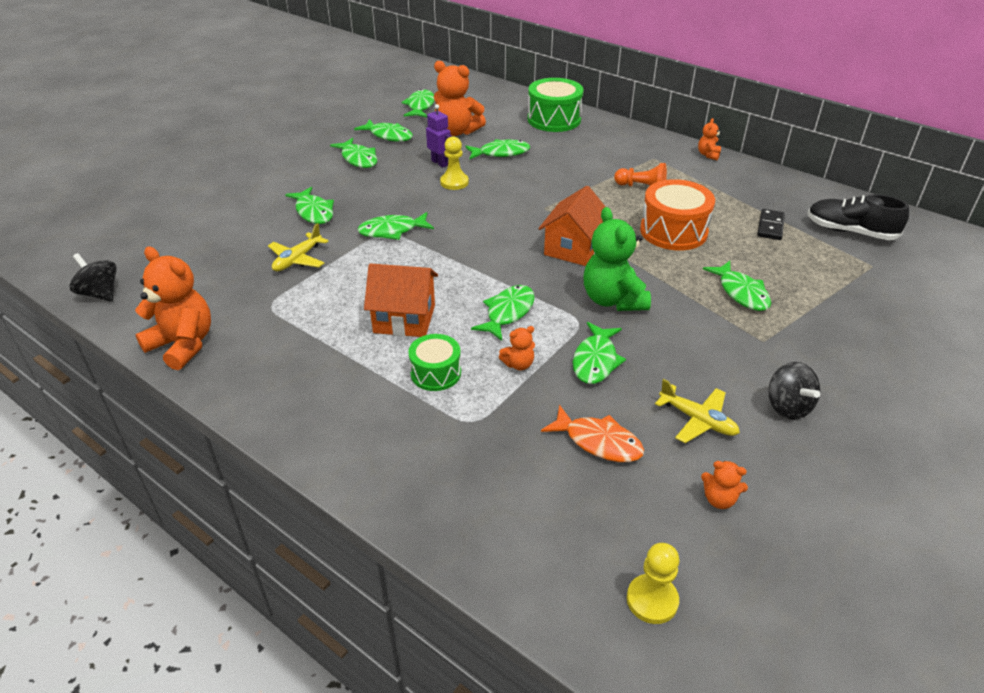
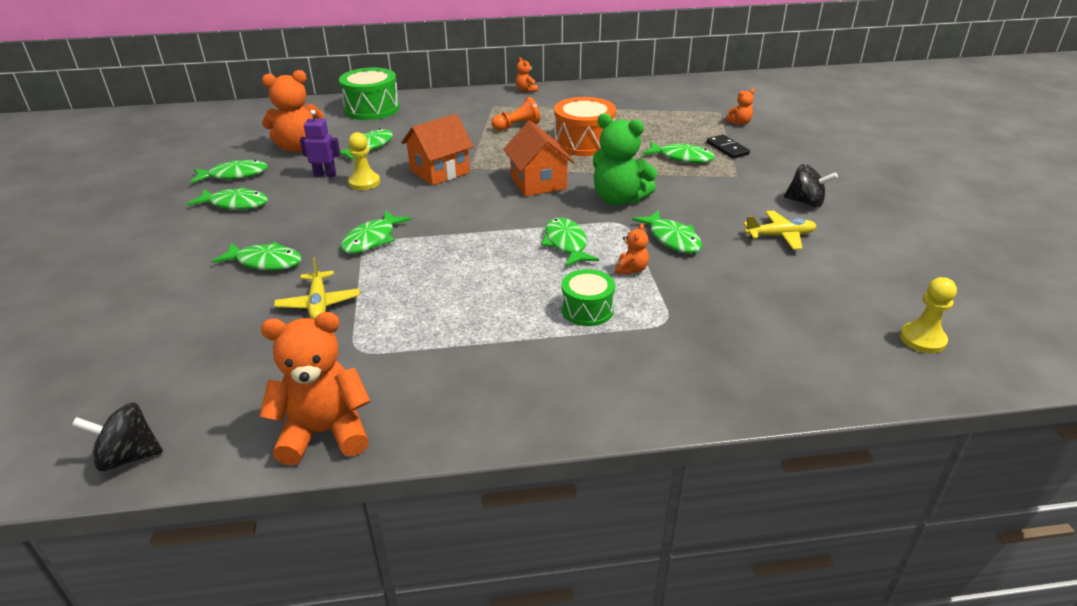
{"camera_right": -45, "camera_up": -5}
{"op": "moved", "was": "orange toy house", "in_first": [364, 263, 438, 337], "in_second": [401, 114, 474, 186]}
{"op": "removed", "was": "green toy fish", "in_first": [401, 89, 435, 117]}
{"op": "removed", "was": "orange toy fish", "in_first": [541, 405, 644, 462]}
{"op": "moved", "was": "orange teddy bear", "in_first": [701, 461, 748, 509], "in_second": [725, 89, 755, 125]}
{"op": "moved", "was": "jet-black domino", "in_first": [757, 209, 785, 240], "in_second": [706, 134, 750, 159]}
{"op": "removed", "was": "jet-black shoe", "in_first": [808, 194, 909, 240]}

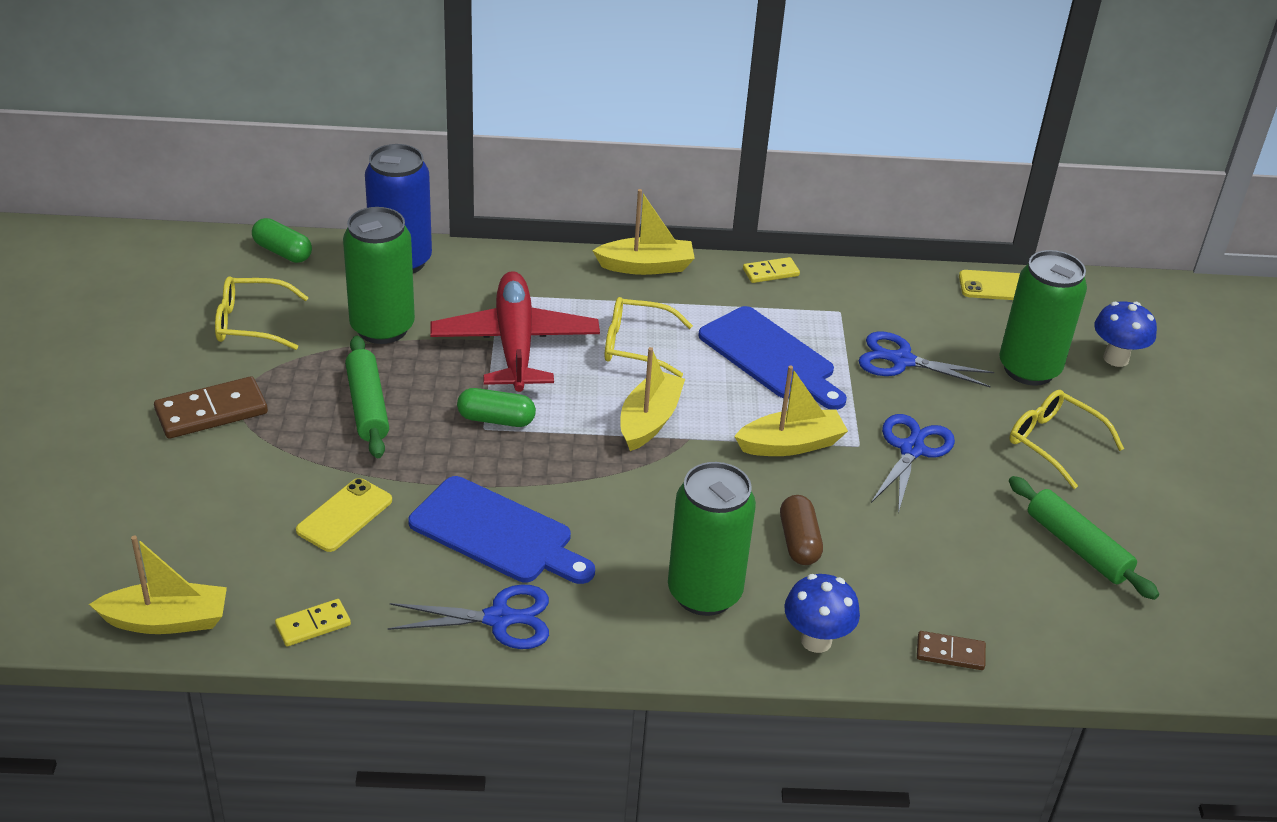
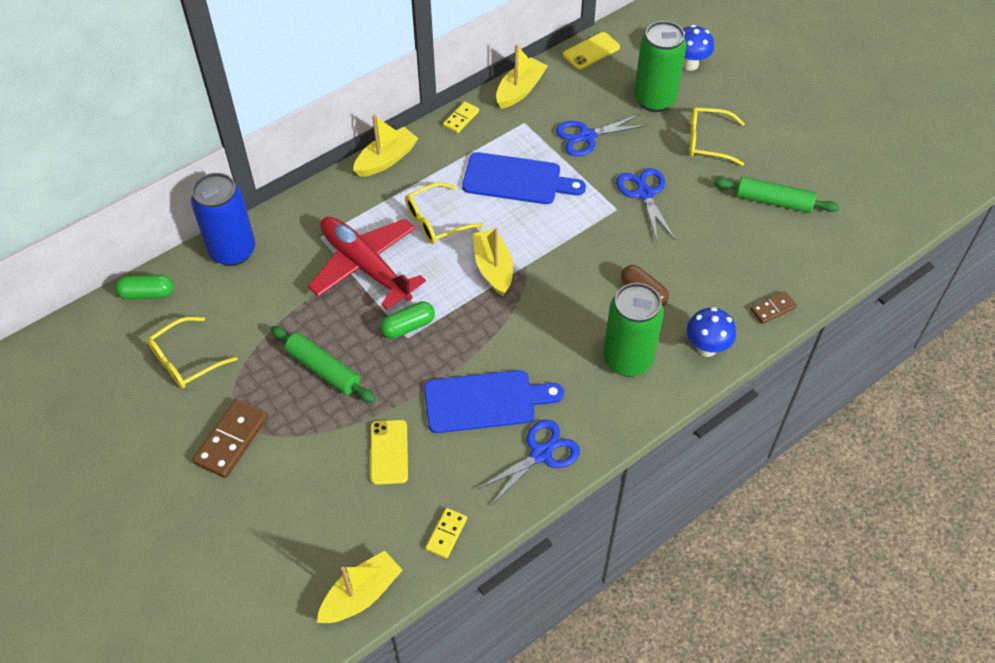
{"camera_right": -35, "camera_up": 15}
{"op": "removed", "was": "green soda can", "in_first": [343, 207, 415, 344]}
{"op": "moved", "was": "yellow sailboat", "in_first": [734, 365, 848, 456], "in_second": [496, 44, 548, 109]}

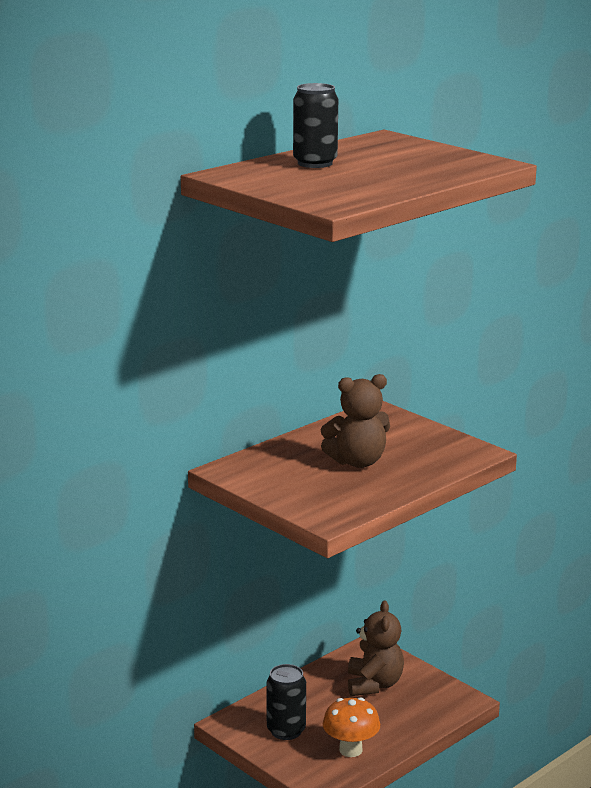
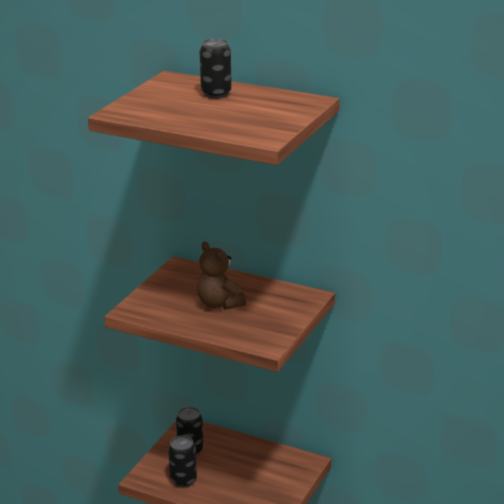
{"camera_right": 70, "camera_up": 5}
{"op": "replaced", "was": "orange fungus", "now": "jet-black soda can", "in_first": [323, 697, 380, 757], "in_second": [168, 436, 197, 487]}
{"op": "removed", "was": "dark brown teddy bear", "in_first": [348, 600, 404, 696]}

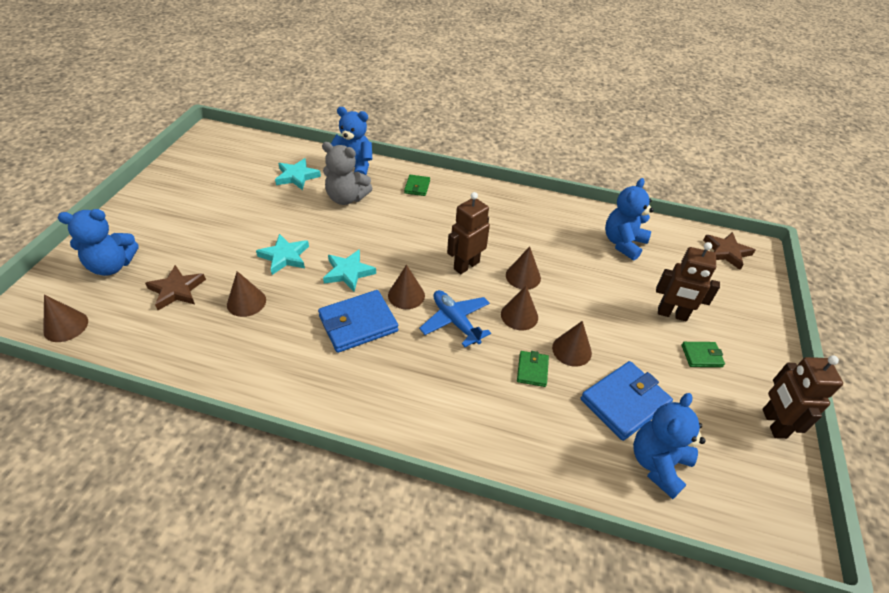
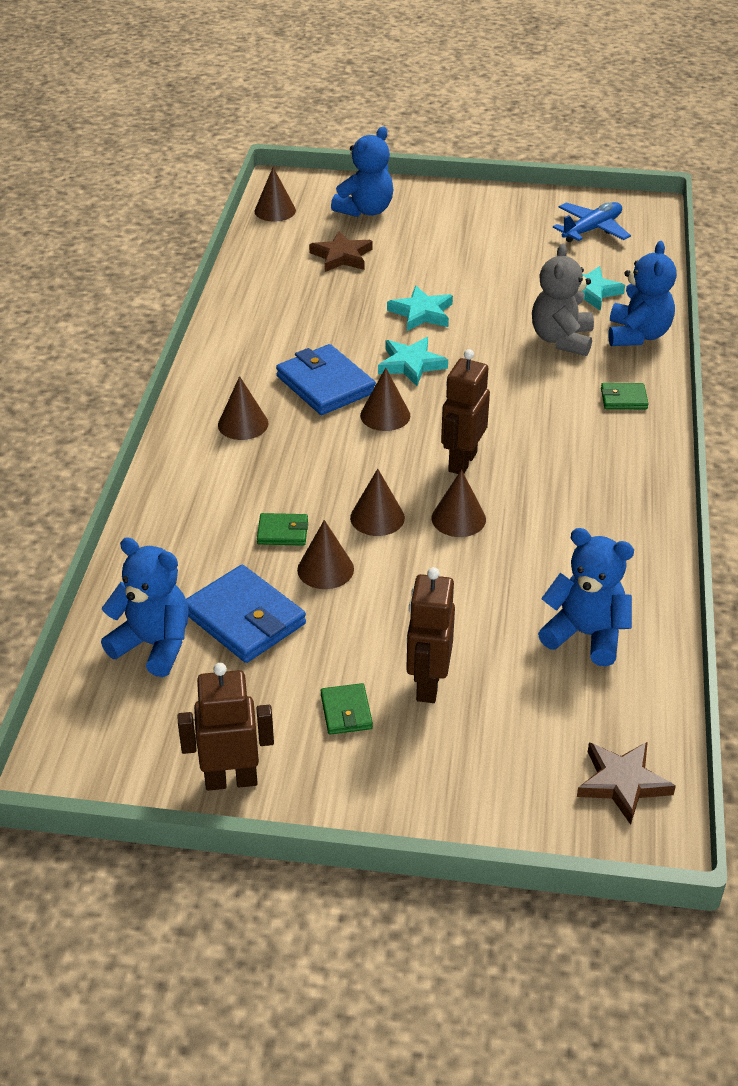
{"camera_right": 85, "camera_up": -5}
{"op": "turned", "was": "royal blue teddy bear", "in_first": [58, 209, 139, 276], "in_second": [331, 127, 393, 217], "clockwise": -120}
{"op": "moved", "was": "dark brown solid cone", "in_first": [227, 271, 266, 317], "in_second": [218, 376, 268, 440]}
{"op": "moved", "was": "royal blue plane", "in_first": [419, 290, 491, 347], "in_second": [553, 202, 631, 242]}
{"op": "turned", "was": "dark brown robot figure", "in_first": [447, 192, 490, 274], "in_second": [441, 349, 490, 474], "clockwise": -105}

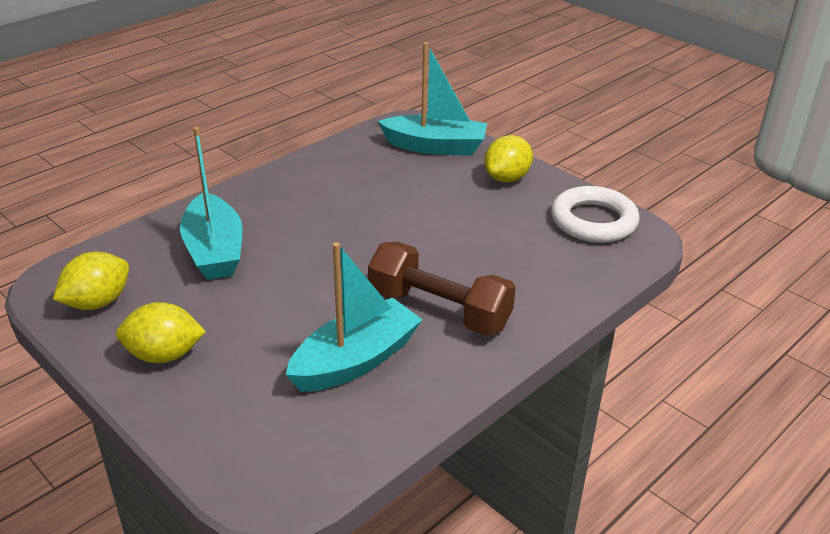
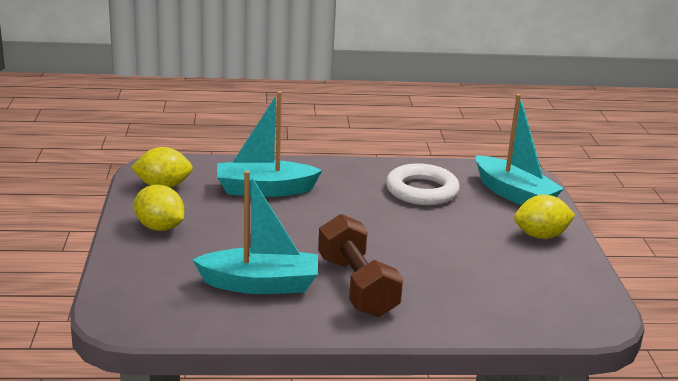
{"camera_right": 40, "camera_up": -10}
{"op": "turned", "was": "aqua sailboat", "in_first": [180, 127, 243, 280], "in_second": [217, 91, 323, 197], "clockwise": 60}
{"op": "moved", "was": "snow-white hoop", "in_first": [551, 186, 640, 243], "in_second": [386, 163, 460, 205]}

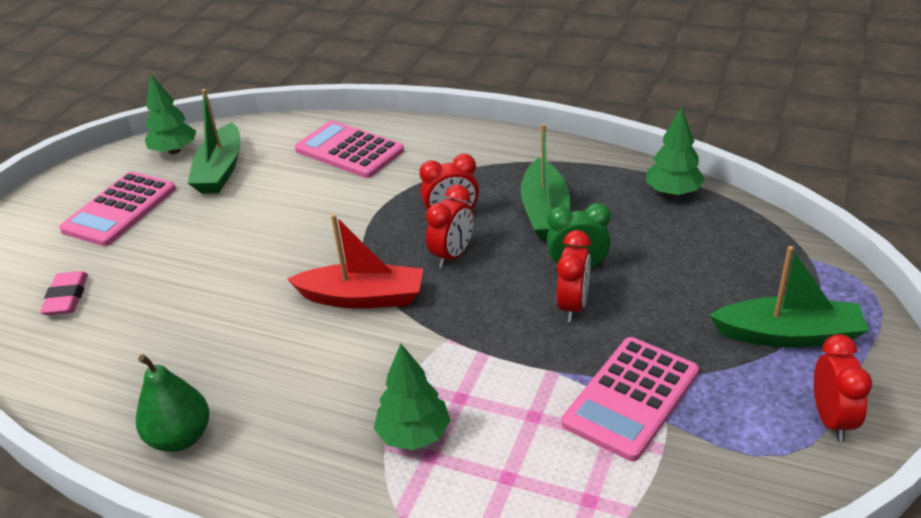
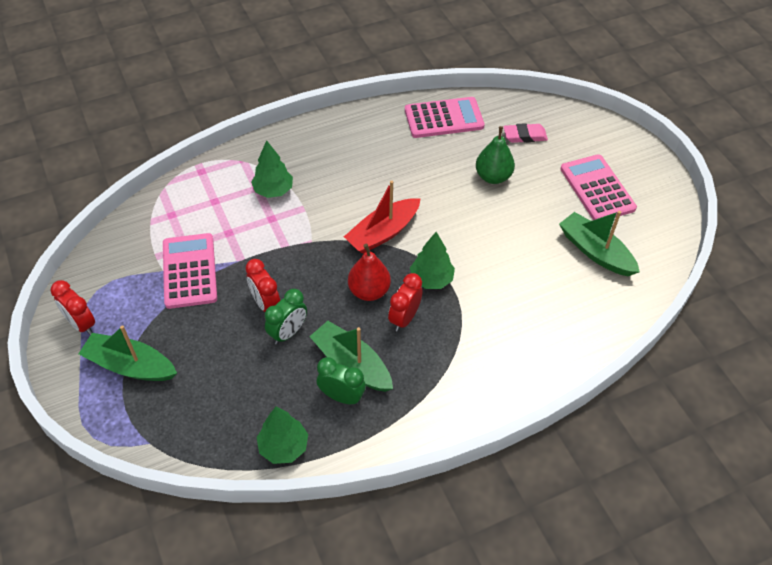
{"camera_right": 130, "camera_up": 15}
{"op": "turned", "was": "rosy pencil eraser", "in_first": [40, 271, 88, 315], "in_second": [504, 123, 548, 143], "clockwise": -45}
{"op": "moved", "was": "green toy pear", "in_first": [136, 354, 209, 452], "in_second": [476, 126, 515, 184]}
{"op": "moved", "was": "green tree", "in_first": [145, 74, 196, 154], "in_second": [410, 232, 455, 289]}
{"op": "moved", "was": "rosy pocket calculator", "in_first": [295, 120, 404, 178], "in_second": [405, 97, 485, 138]}
{"op": "replaced", "was": "scarlet clock", "now": "scarlet toy pear", "in_first": [426, 185, 474, 268], "in_second": [348, 244, 391, 301]}
{"op": "turned", "was": "green sailboat", "in_first": [709, 246, 869, 347], "in_second": [79, 325, 177, 381], "clockwise": 60}
{"op": "added", "now": "green clock", "in_second": [317, 357, 366, 405]}

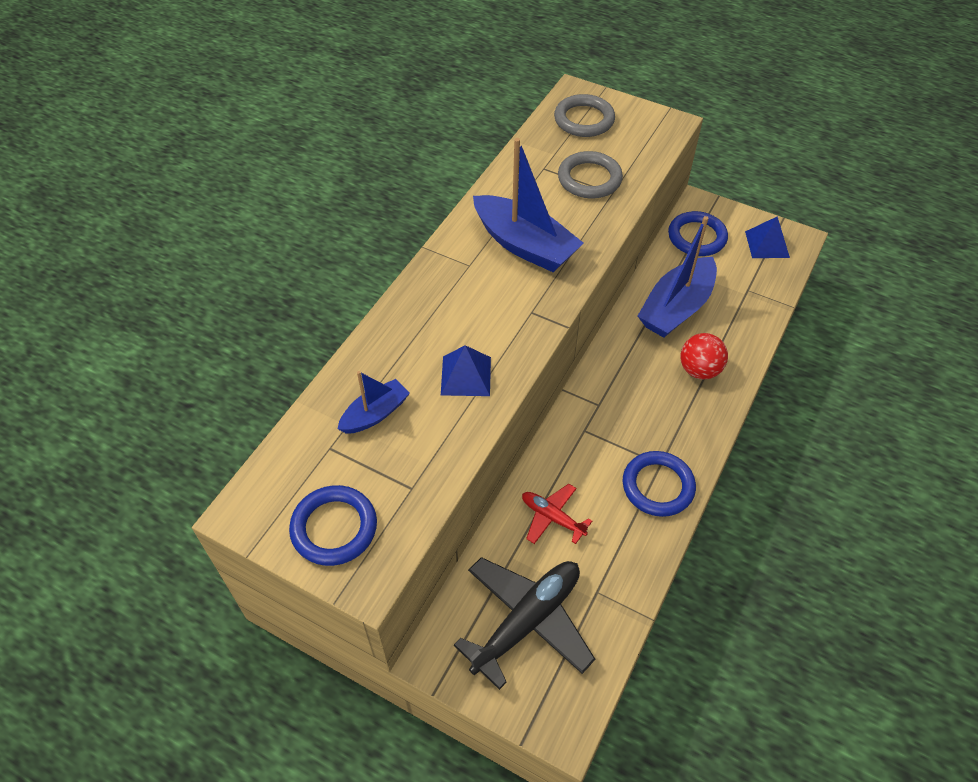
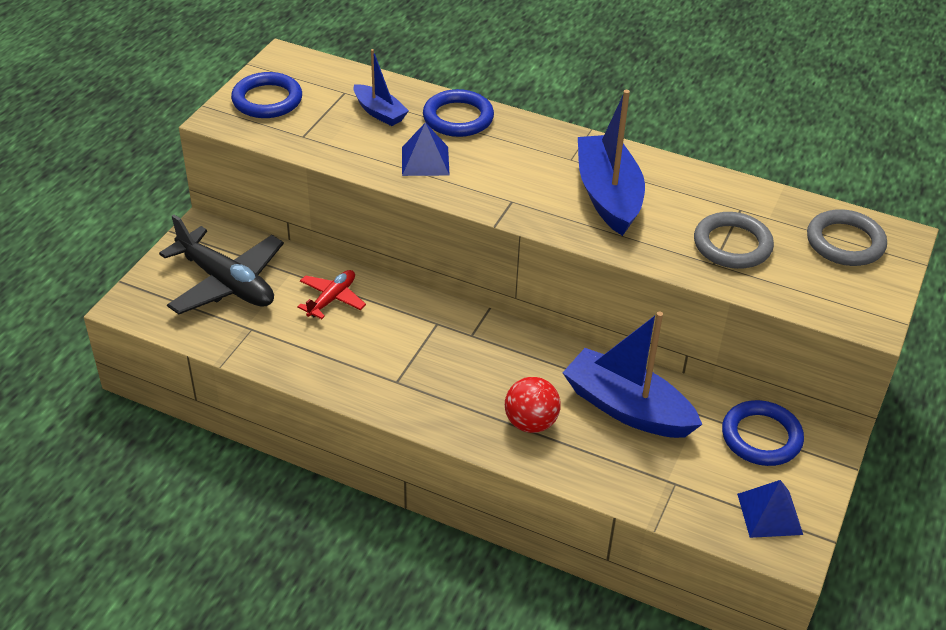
{"camera_right": 85, "camera_up": -10}
{"op": "turned", "was": "royal blue sailboat", "in_first": [473, 138, 584, 272], "in_second": [578, 90, 645, 236], "clockwise": 135}
{"op": "moved", "was": "royal blue hoop", "in_first": [623, 451, 696, 517], "in_second": [423, 89, 494, 137]}

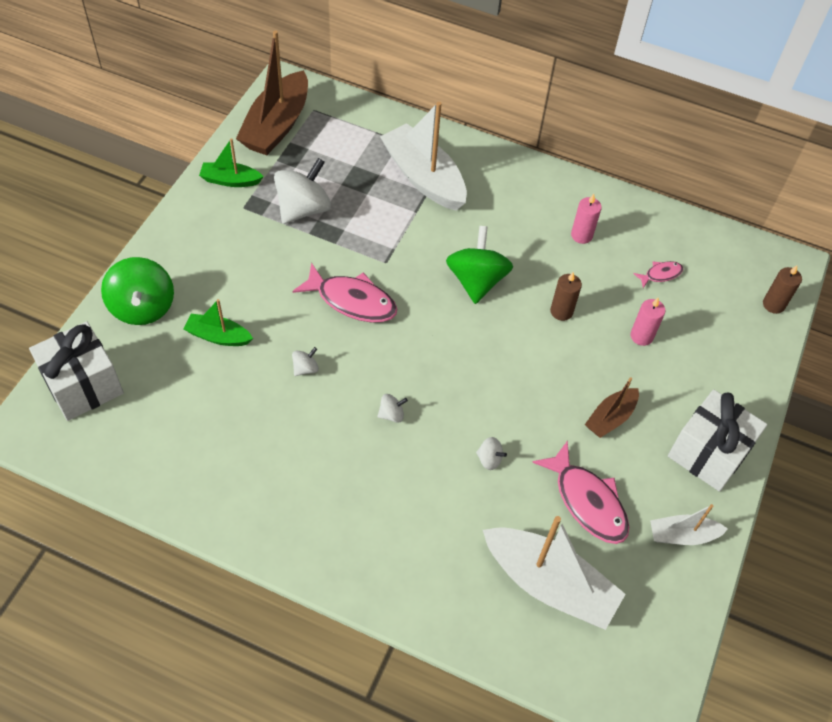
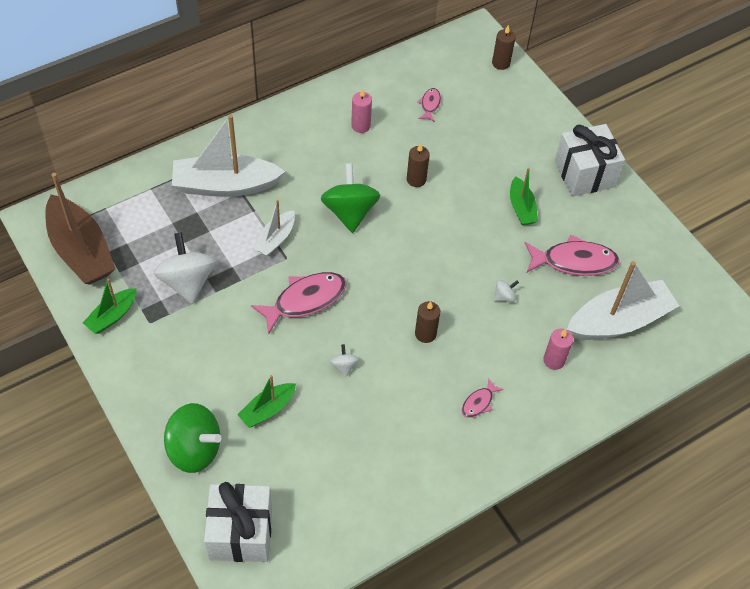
{"camera_right": -55, "camera_up": 0}
{"op": "replaced", "was": "snow-white toy top", "now": "dark brown wax candle", "in_first": [377, 394, 408, 423], "in_second": [415, 301, 440, 343]}
{"op": "turned", "was": "green toy top", "in_first": [446, 226, 513, 304], "in_second": [321, 163, 380, 233], "clockwise": 45}
{"op": "recoloured", "was": "dark brown sailboat", "now": "green sailboat", "in_first": [585, 377, 639, 438], "in_second": [510, 168, 538, 225]}
{"op": "moved", "was": "rosy wax candle", "in_first": [630, 298, 666, 346], "in_second": [543, 328, 573, 370]}
{"op": "moved", "was": "snow-white sailboat", "in_first": [650, 504, 728, 545], "in_second": [252, 200, 295, 256]}
{"op": "added", "now": "rosy toy fish", "in_second": [462, 378, 504, 418]}

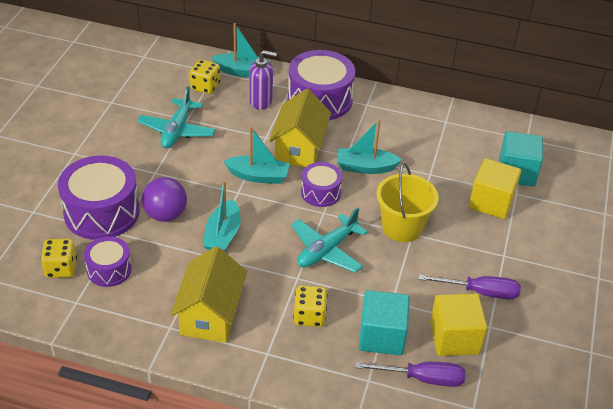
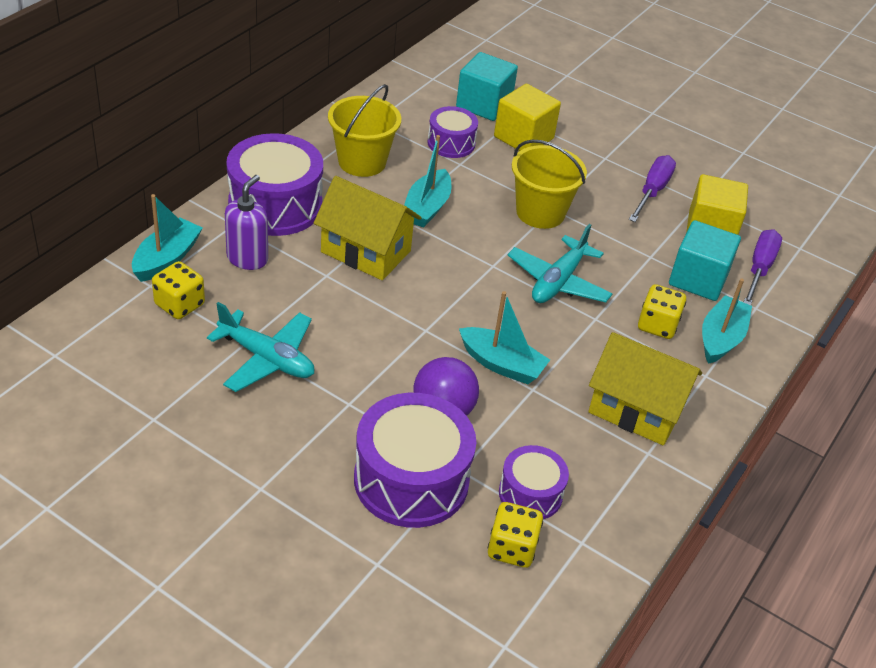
{"camera_right": -75, "camera_up": 0}
{"op": "moved", "was": "aqua sailboat", "in_first": [224, 126, 290, 184], "in_second": [702, 278, 752, 364]}
{"op": "turned", "was": "aqua plane", "in_first": [291, 207, 368, 273], "in_second": [508, 224, 613, 303], "clockwise": 60}
{"op": "moved", "was": "royal purple drum", "in_first": [301, 162, 343, 207], "in_second": [427, 106, 478, 158]}
{"op": "added", "now": "yellow sand bucket", "in_second": [328, 84, 401, 177]}

